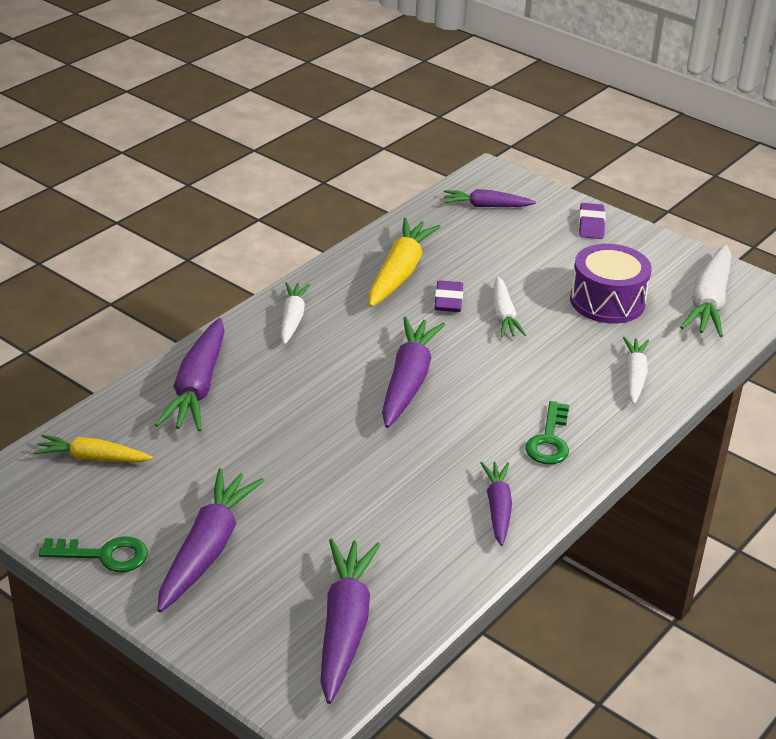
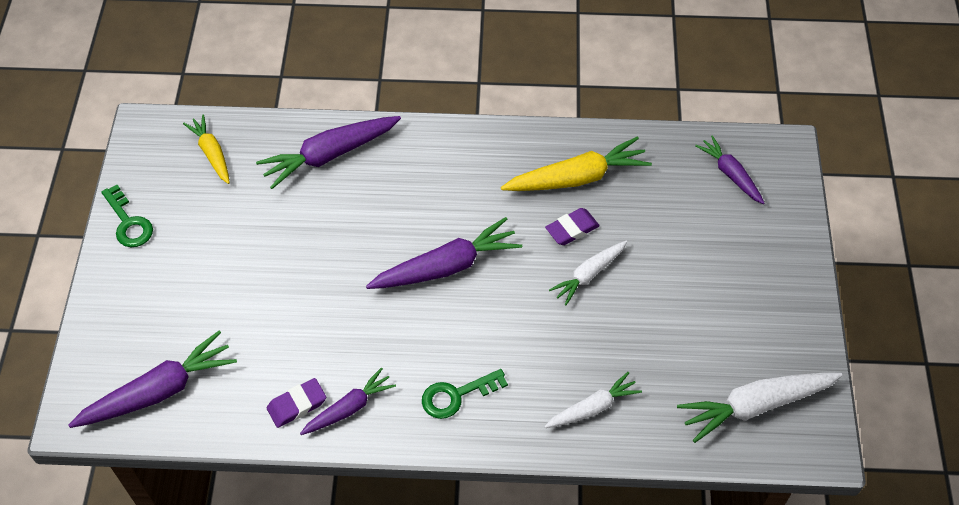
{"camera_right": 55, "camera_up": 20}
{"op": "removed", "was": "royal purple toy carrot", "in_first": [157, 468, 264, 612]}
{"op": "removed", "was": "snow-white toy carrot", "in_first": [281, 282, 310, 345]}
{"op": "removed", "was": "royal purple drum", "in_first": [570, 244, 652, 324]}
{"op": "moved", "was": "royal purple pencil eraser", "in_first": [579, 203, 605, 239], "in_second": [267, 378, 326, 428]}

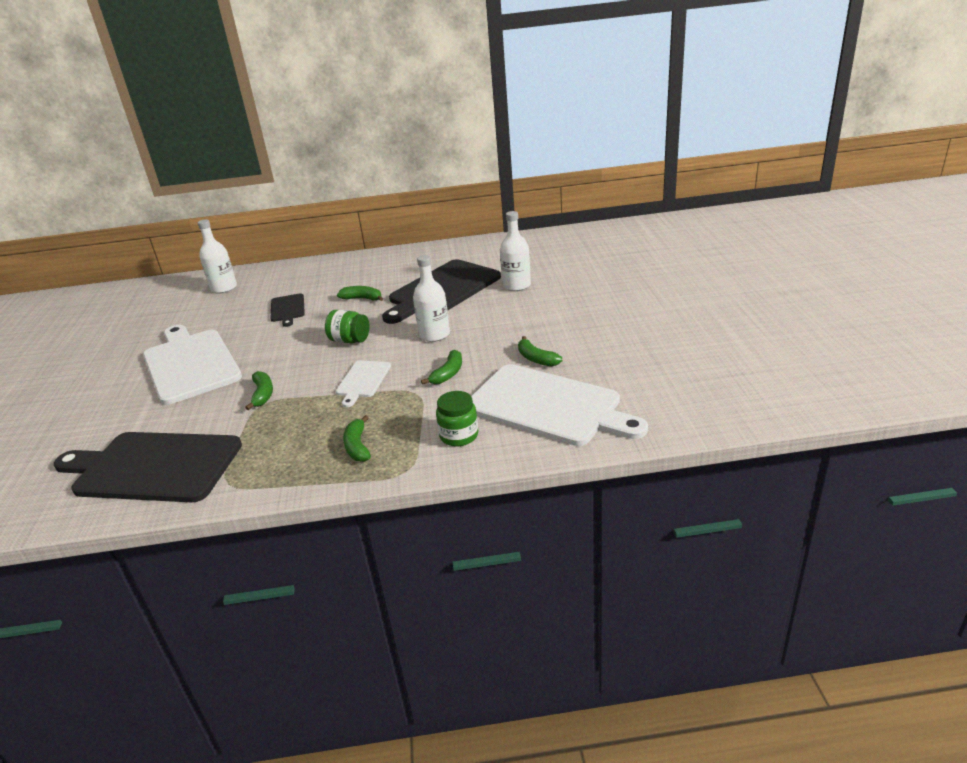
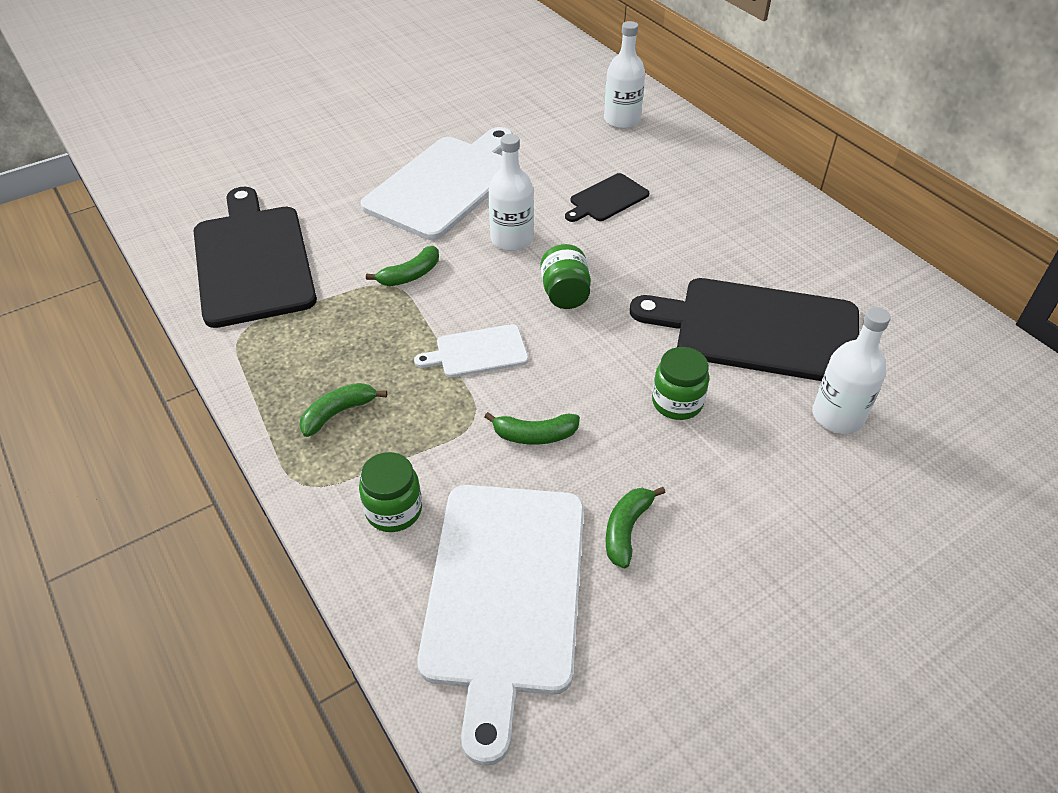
{"camera_right": 60, "camera_up": 15}
{"op": "removed", "was": "green banana", "in_first": [337, 286, 383, 301]}
{"op": "moved", "was": "snow-white drink bottle", "in_first": [413, 255, 450, 342], "in_second": [489, 134, 534, 251]}
{"op": "added", "now": "green jam jar", "in_second": [652, 347, 709, 420]}

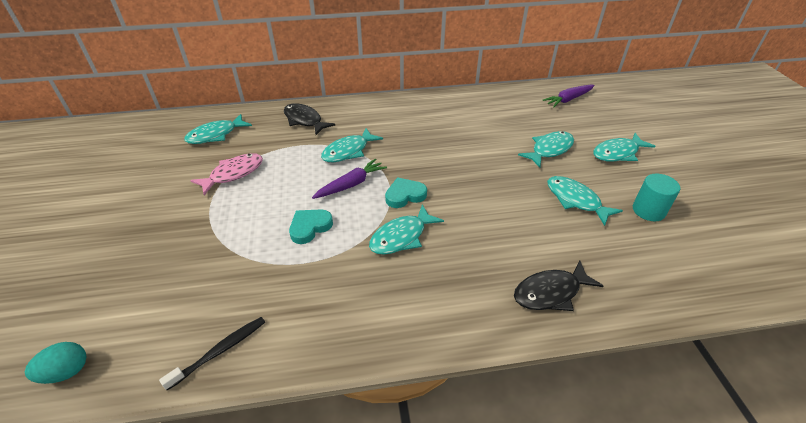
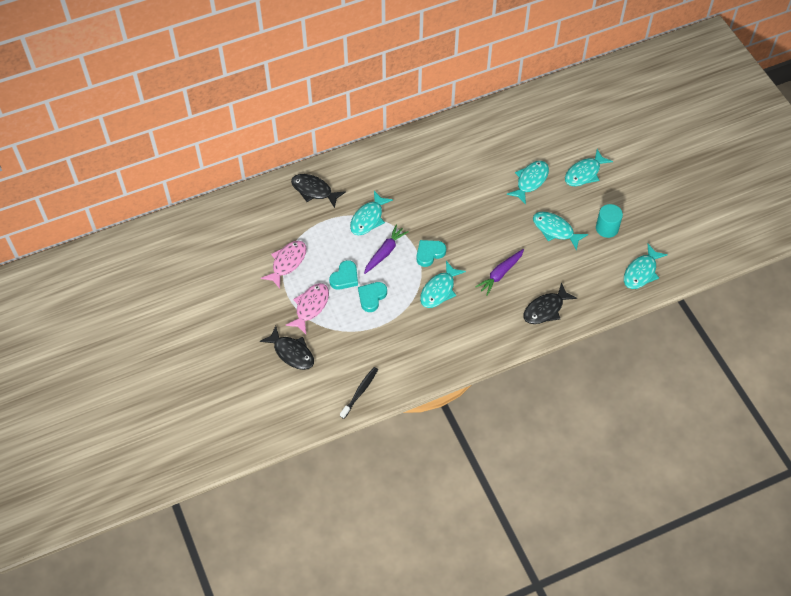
{"camera_right": -15, "camera_up": 15}
{"op": "removed", "was": "aqua egg", "in_first": [25, 342, 86, 384]}
{"op": "moved", "was": "aqua toy fish", "in_first": [184, 114, 252, 144], "in_second": [624, 244, 667, 289]}
{"op": "moved", "was": "royal purple toy carrot", "in_first": [542, 85, 595, 107], "in_second": [475, 249, 524, 296]}
{"op": "added", "now": "jet-black toy fish", "in_second": [260, 326, 314, 370]}
{"op": "added", "now": "rosy toy fish", "in_second": [285, 283, 329, 334]}
{"op": "added", "now": "aqua heart", "in_second": [329, 260, 358, 290]}

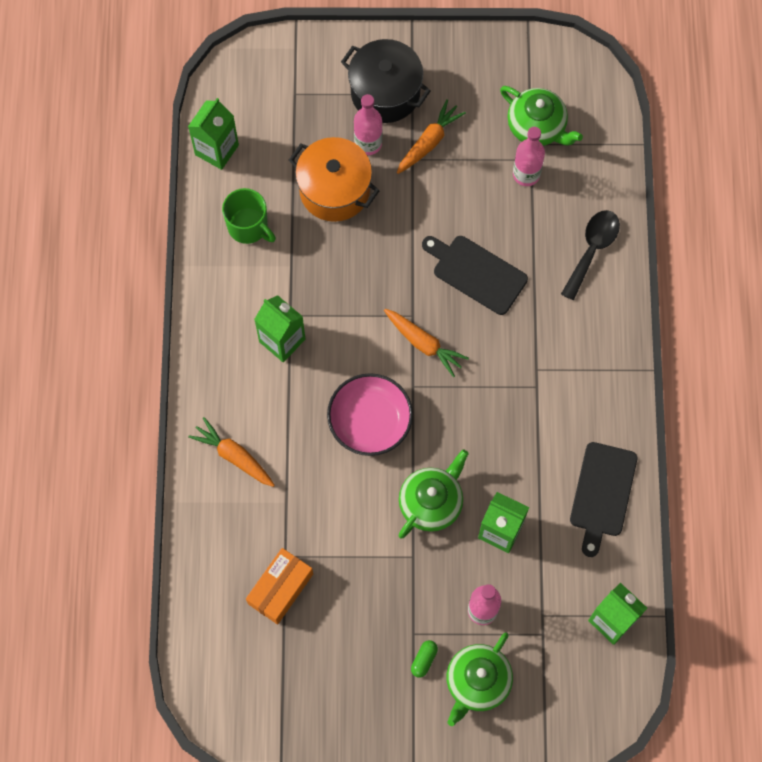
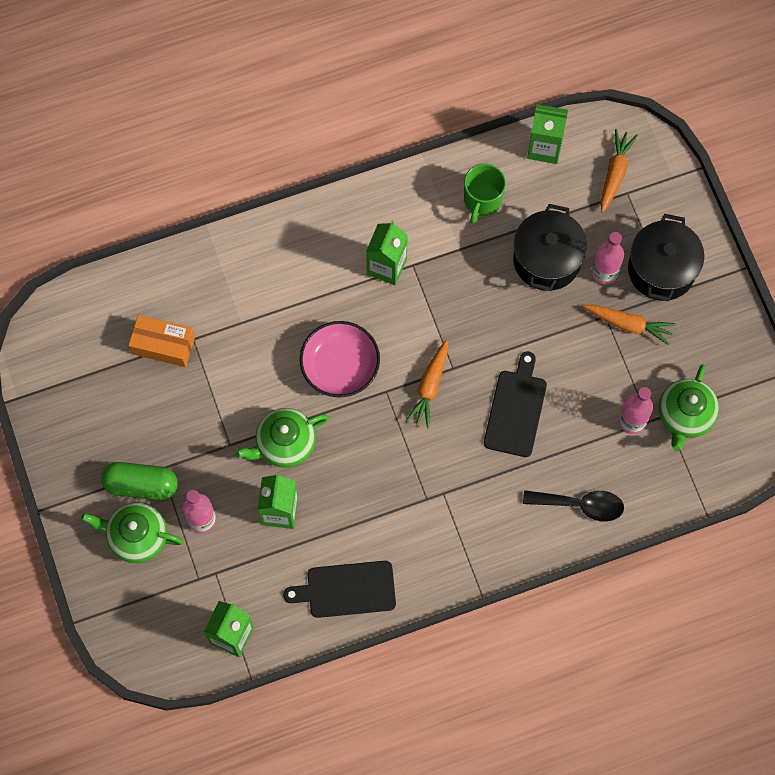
{"camera_right": 70, "camera_up": 0}
{"op": "moved", "was": "orange toy carrot", "in_first": [188, 417, 275, 487], "in_second": [601, 129, 638, 212]}
{"op": "recoloured", "was": "orange stockpot", "now": "jet-black stockpot", "in_first": [289, 137, 379, 222], "in_second": [513, 204, 587, 291]}
{"op": "turned", "was": "green teapot", "in_first": [398, 450, 469, 538], "in_second": [235, 408, 329, 468], "clockwise": 135}
{"op": "resized", "was": "green capsule", "in_first": [411, 640, 438, 678], "in_second": [101, 462, 178, 500], "ratio": 2.11}

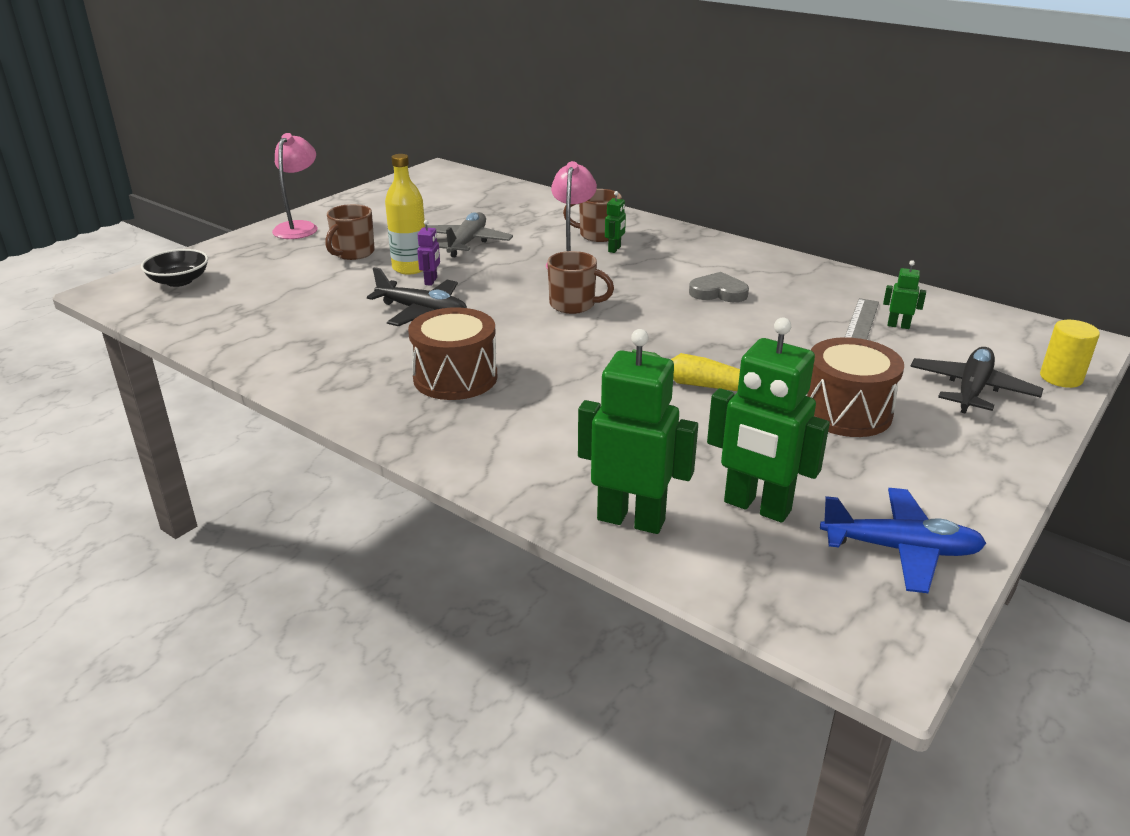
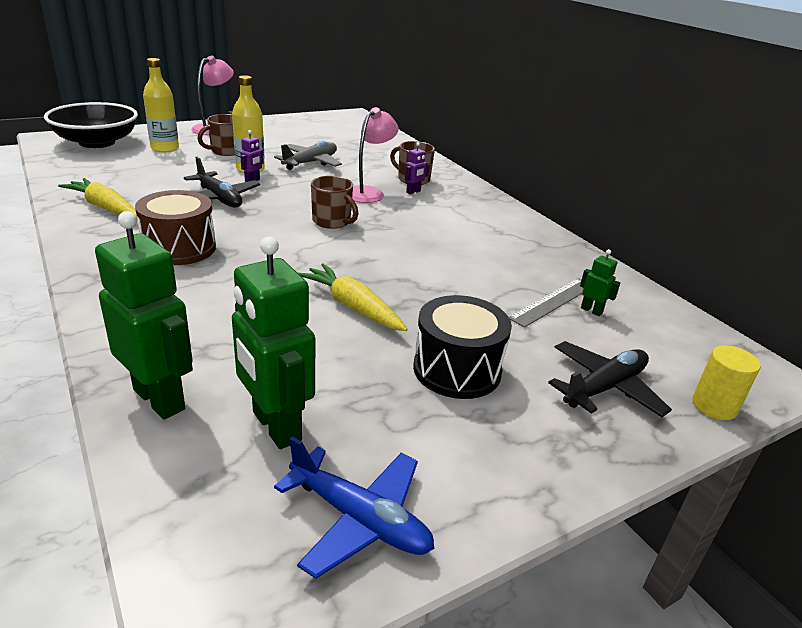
{"camera_right": 20, "camera_up": 0}
{"op": "resized", "was": "jet-black serving bowl", "in_first": [141, 249, 208, 287], "in_second": [44, 102, 138, 148], "ratio": 1.82}
{"op": "recoloured", "was": "green robot figure", "now": "royal purple robot figure", "in_first": [605, 191, 626, 253], "in_second": [405, 142, 428, 194]}
{"op": "removed", "was": "ash-grey heart", "in_first": [689, 272, 749, 302]}
{"op": "recoloured", "was": "dark brown drum", "now": "jet-black drum", "in_first": [806, 337, 904, 437], "in_second": [413, 295, 512, 399]}
{"op": "added", "now": "yellow toy carrot", "in_second": [58, 178, 137, 217]}
{"op": "added", "now": "yellow drink bottle", "in_second": [143, 58, 179, 153]}

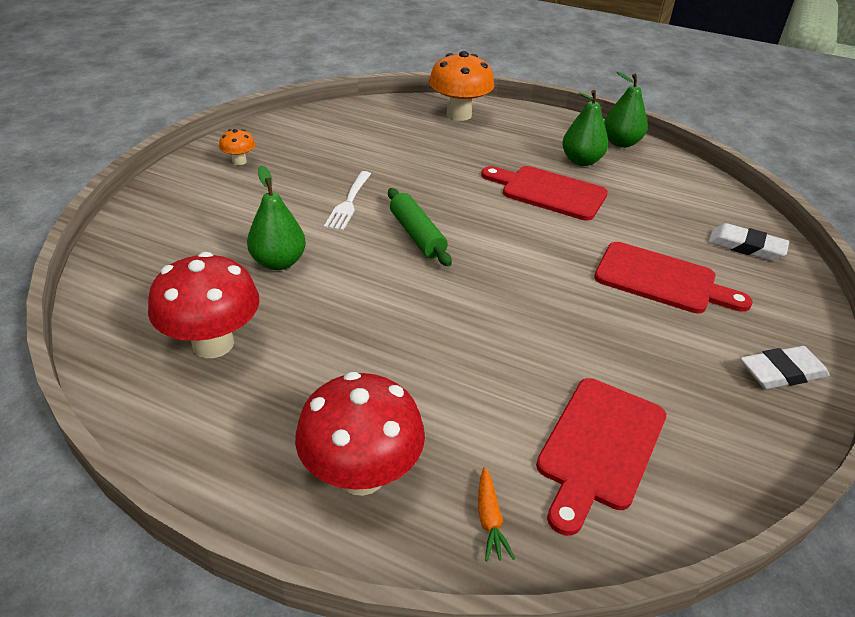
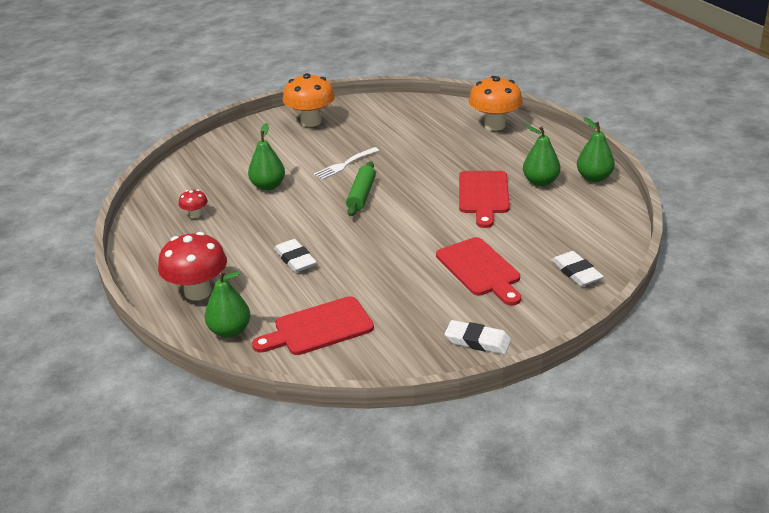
{"camera_right": 40, "camera_up": -5}
{"op": "resized", "was": "scarlet fungus", "in_first": [148, 252, 259, 358], "in_second": [179, 189, 208, 218], "ratio": 0.48}
{"op": "resized", "was": "orange fungus", "in_first": [219, 129, 255, 165], "in_second": [282, 73, 335, 127], "ratio": 2.09}
{"op": "replaced", "was": "orange toy carrot", "now": "green toy pear", "in_first": [478, 467, 515, 562], "in_second": [204, 270, 251, 338]}
{"op": "turned", "was": "scarlet cutting board", "in_first": [481, 166, 608, 221], "in_second": [459, 171, 510, 228], "clockwise": -150}
{"op": "added", "now": "snow-white pencil eraser", "in_second": [274, 239, 317, 273]}

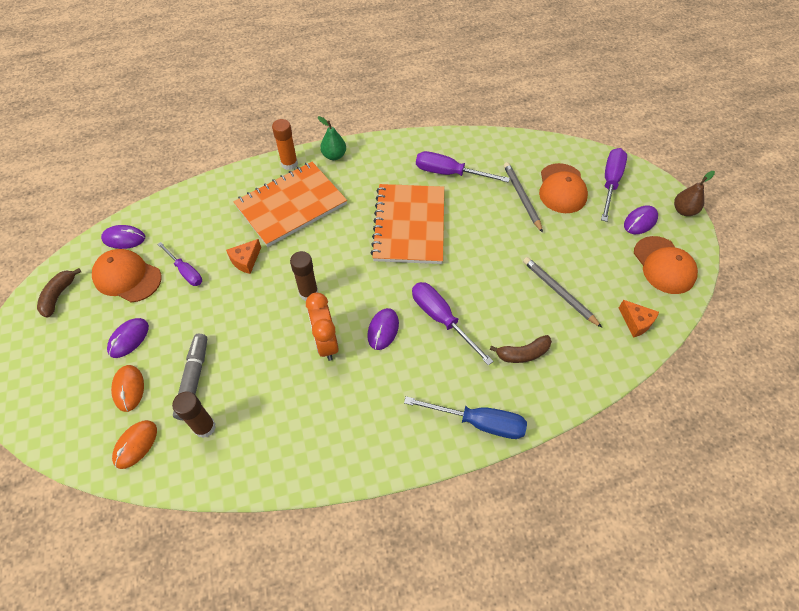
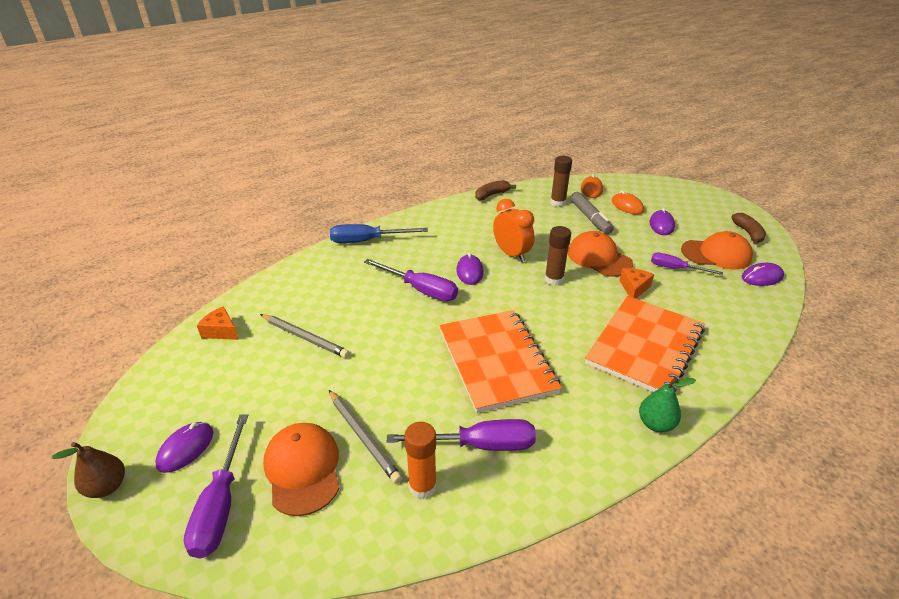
{"camera_right": 160, "camera_up": -20}
{"op": "moved", "was": "orange glue", "in_first": [272, 119, 298, 170], "in_second": [404, 422, 437, 499]}
{"op": "moved", "was": "dark brown banana", "in_first": [490, 335, 552, 363], "in_second": [475, 180, 516, 200]}
{"op": "moved", "was": "orange cap", "in_first": [634, 236, 698, 294], "in_second": [568, 231, 633, 277]}

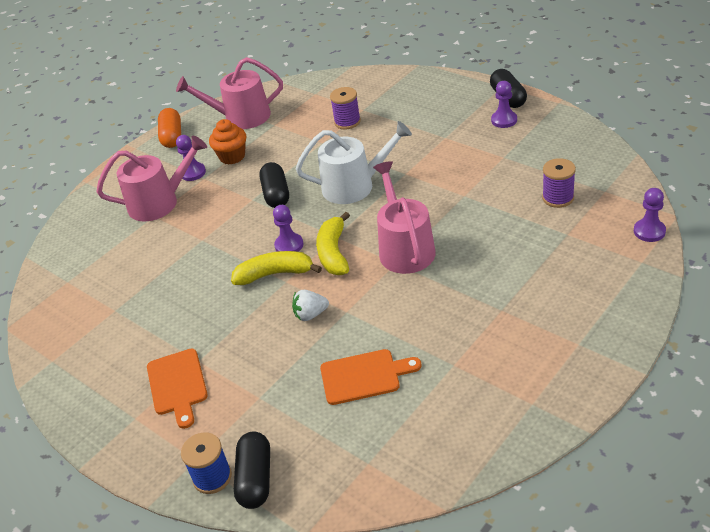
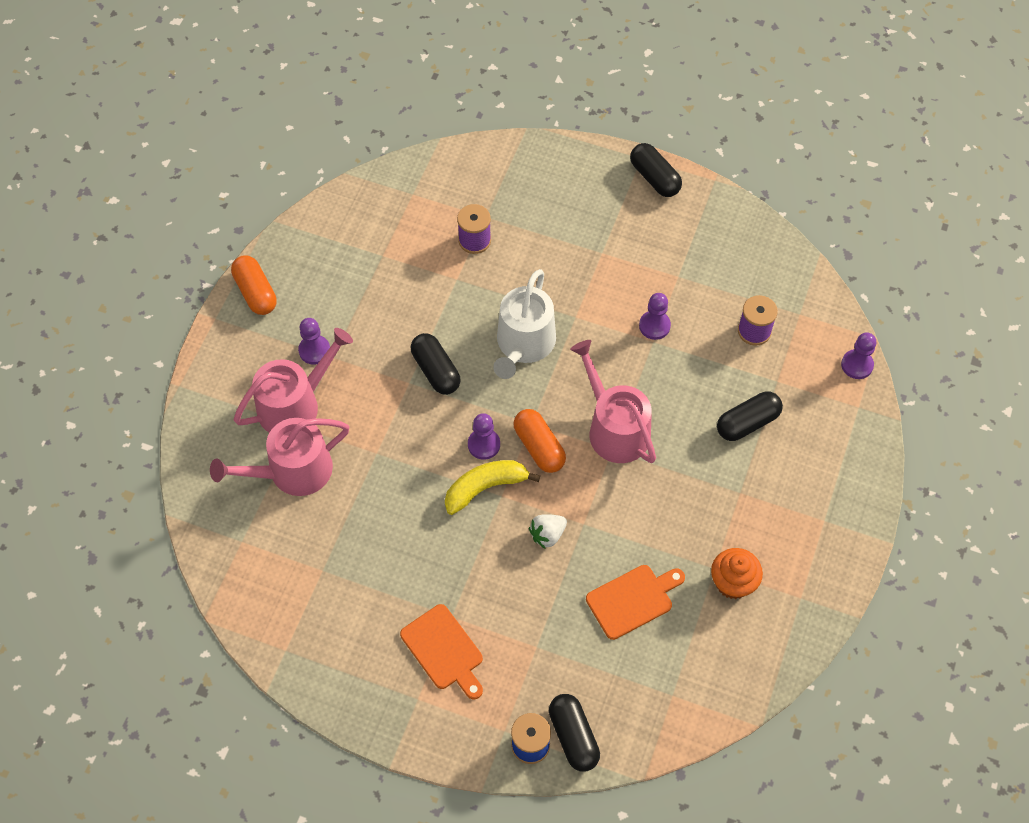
{"camera_right": -25, "camera_up": 20}
{"op": "moved", "was": "rosy watering pot", "in_first": [176, 57, 283, 129], "in_second": [210, 418, 349, 496]}
{"op": "moved", "was": "orange fairy cake", "in_first": [209, 119, 246, 165], "in_second": [711, 548, 763, 599]}
{"op": "turned", "was": "snow-white watering pot", "in_first": [296, 121, 412, 204], "in_second": [493, 269, 556, 379], "clockwise": 135}
{"op": "replaced", "was": "yellow banana", "now": "orange capsule", "in_first": [316, 212, 350, 275], "in_second": [513, 409, 566, 473]}
{"op": "moved", "was": "royal purple pawn", "in_first": [491, 81, 517, 128], "in_second": [639, 293, 671, 340]}
{"op": "added", "now": "jet-black capsule", "in_second": [717, 391, 783, 441]}

